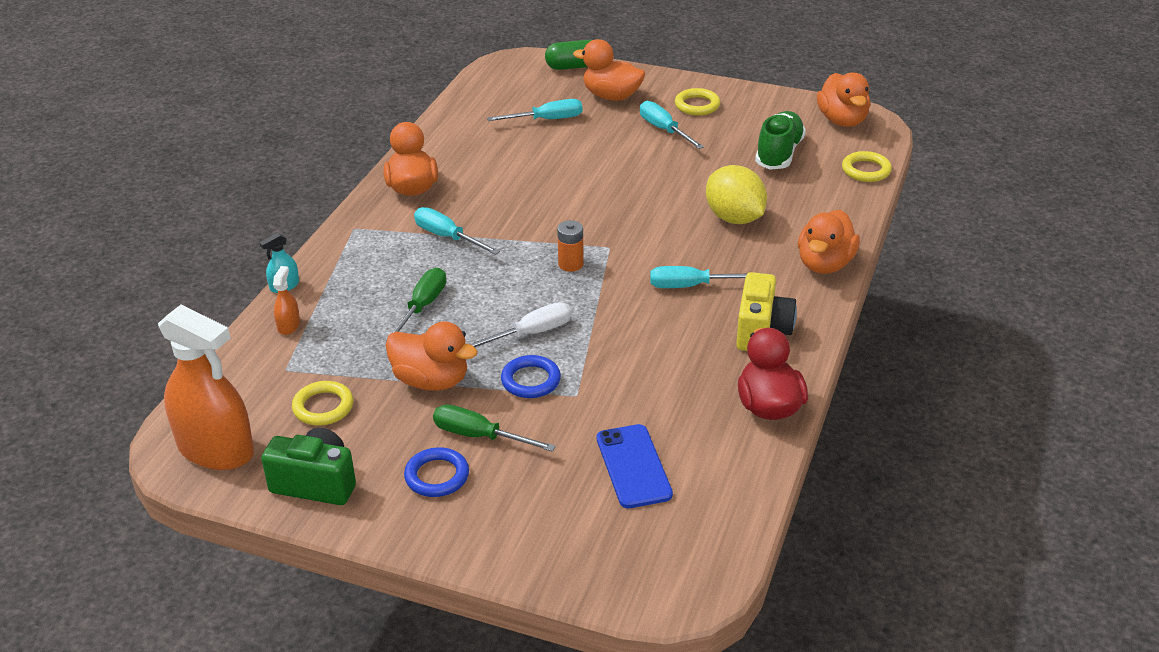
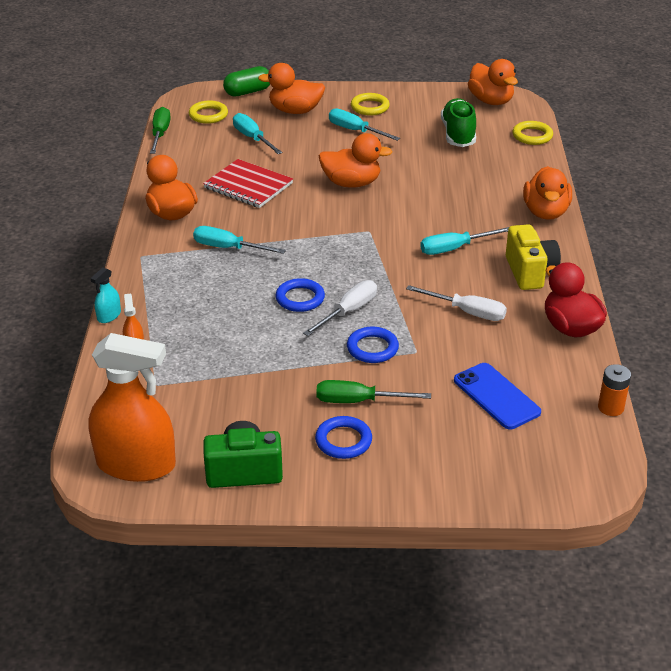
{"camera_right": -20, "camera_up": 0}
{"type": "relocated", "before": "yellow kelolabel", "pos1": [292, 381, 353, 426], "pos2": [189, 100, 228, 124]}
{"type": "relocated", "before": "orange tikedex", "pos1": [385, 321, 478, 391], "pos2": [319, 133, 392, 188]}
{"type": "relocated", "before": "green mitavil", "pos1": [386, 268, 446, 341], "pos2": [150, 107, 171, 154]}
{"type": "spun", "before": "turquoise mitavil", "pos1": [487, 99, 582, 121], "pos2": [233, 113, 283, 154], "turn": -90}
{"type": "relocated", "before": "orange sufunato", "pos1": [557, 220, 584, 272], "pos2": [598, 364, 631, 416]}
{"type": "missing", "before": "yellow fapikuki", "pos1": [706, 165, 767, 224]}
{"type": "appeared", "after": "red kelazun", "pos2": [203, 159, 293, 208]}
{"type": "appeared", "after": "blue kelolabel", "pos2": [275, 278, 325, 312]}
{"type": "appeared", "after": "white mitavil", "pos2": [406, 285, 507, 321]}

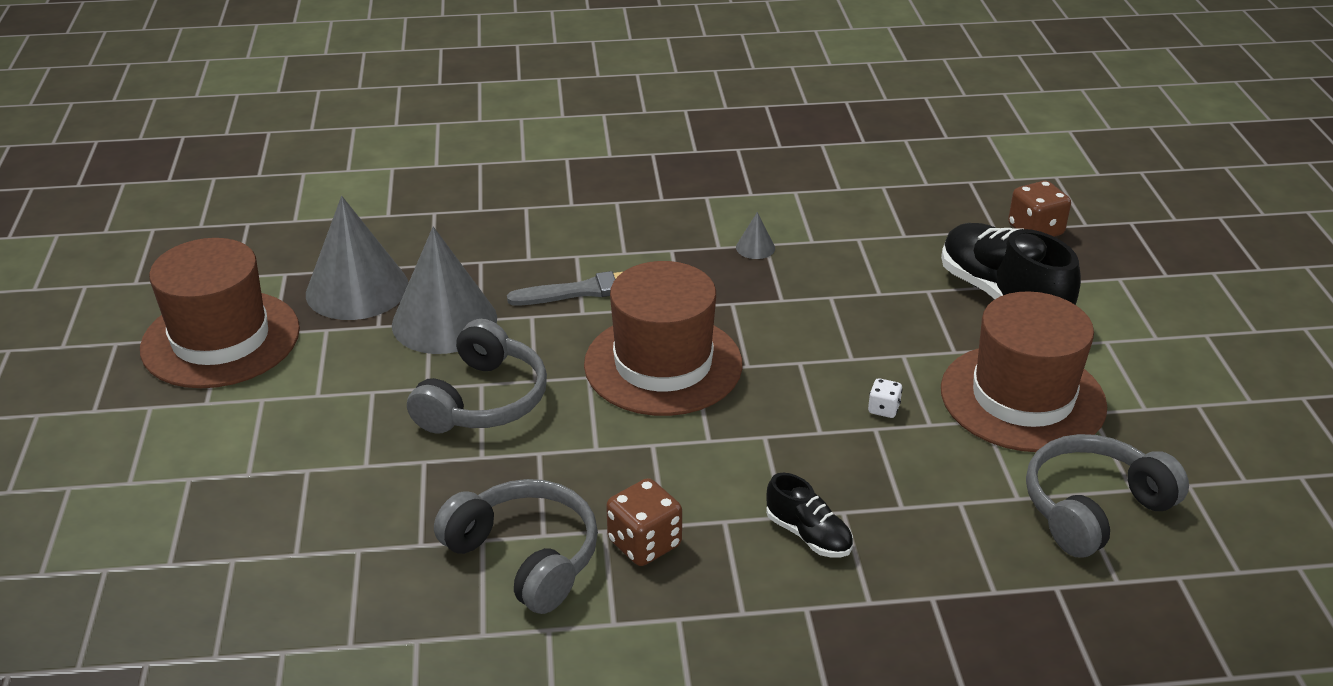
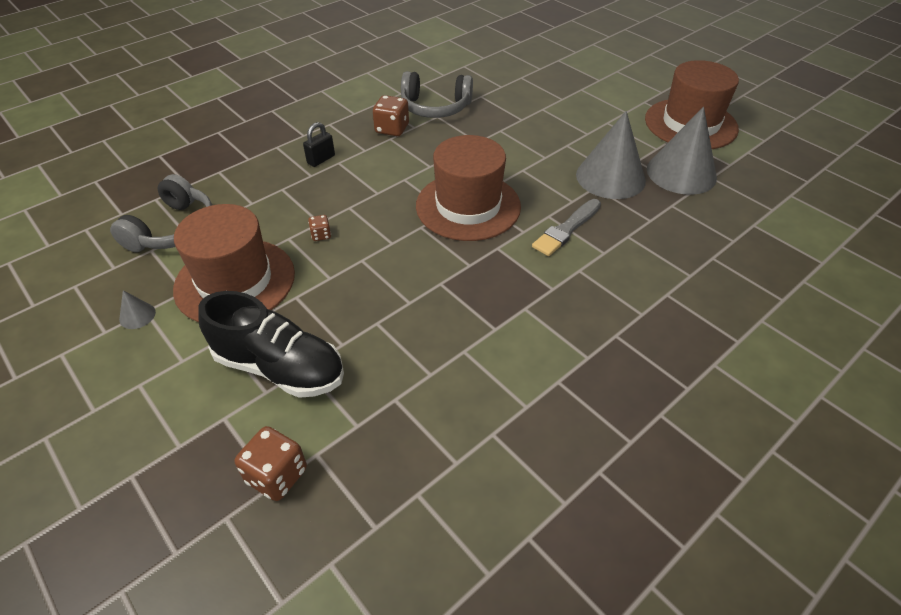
{"camera_right": 145, "camera_up": 10}
{"type": "missing", "before": "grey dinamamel", "pos1": [407, 319, 547, 434]}
{"type": "relocated", "before": "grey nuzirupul", "pos1": [736, 212, 775, 259], "pos2": [119, 290, 156, 329]}
{"type": "exchanged", "before": "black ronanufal", "after": "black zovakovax", "pos1": [766, 473, 853, 557], "pos2": [303, 122, 335, 167]}
{"type": "colour", "before": "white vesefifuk", "after": "brown vesefifuk", "pos1": [868, 378, 903, 418], "pos2": [308, 215, 331, 241]}

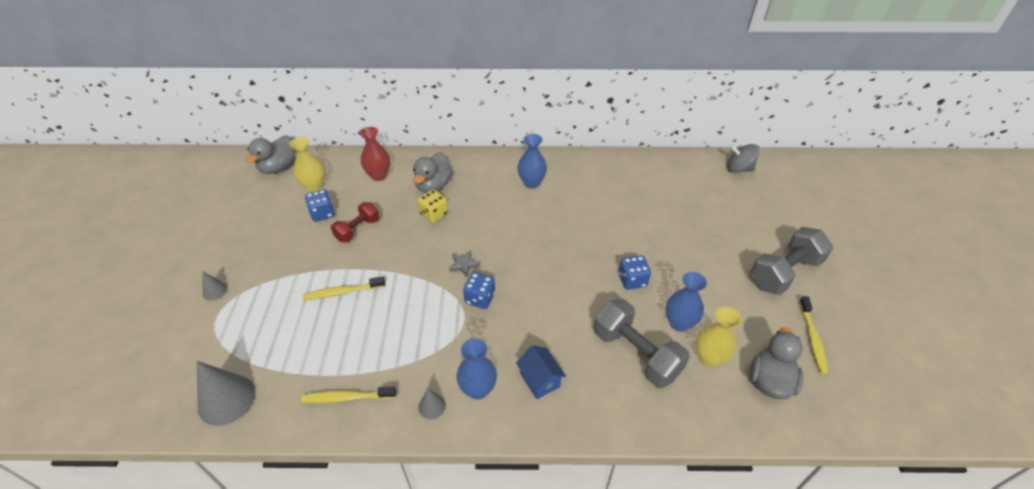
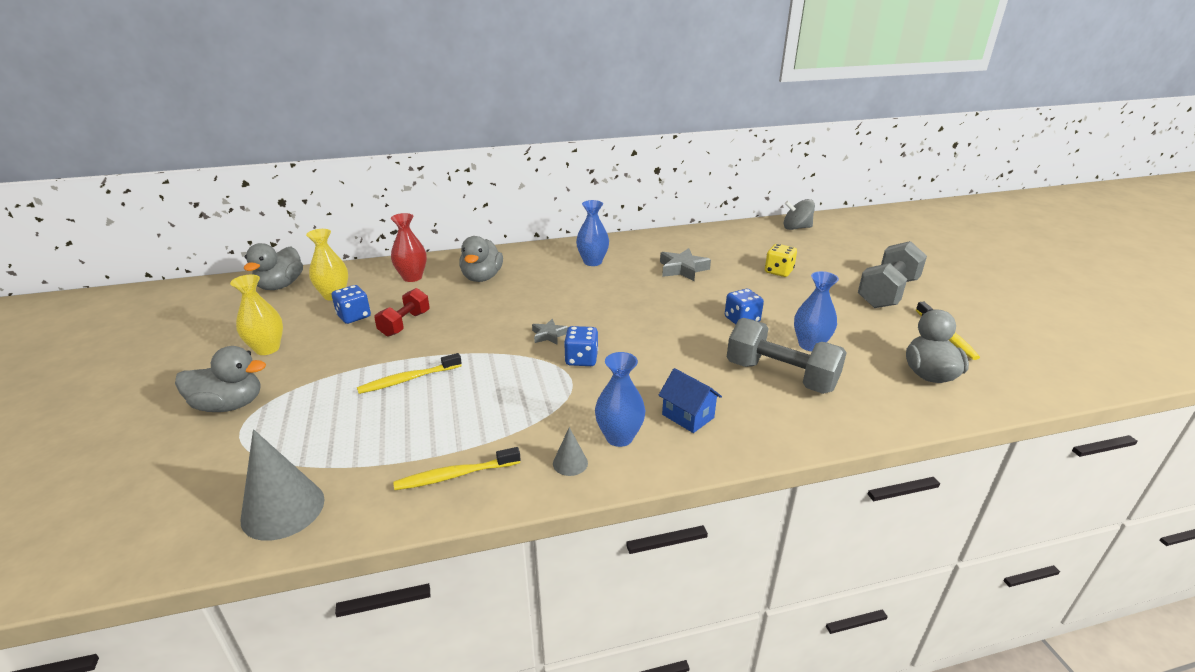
{"camera_right": -15, "camera_up": -15}
{"type": "exchanged", "before": "grey nuzirupul", "after": "grey tikedex", "pos1": [202, 271, 227, 300], "pos2": [175, 346, 266, 412]}
{"type": "relocated", "before": "yellow vesefifuk", "pos1": [418, 189, 448, 223], "pos2": [765, 244, 797, 277]}
{"type": "relocated", "before": "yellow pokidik", "pos1": [695, 307, 741, 367], "pos2": [230, 274, 283, 355]}
{"type": "appeared", "after": "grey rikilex", "pos2": [660, 248, 711, 281]}

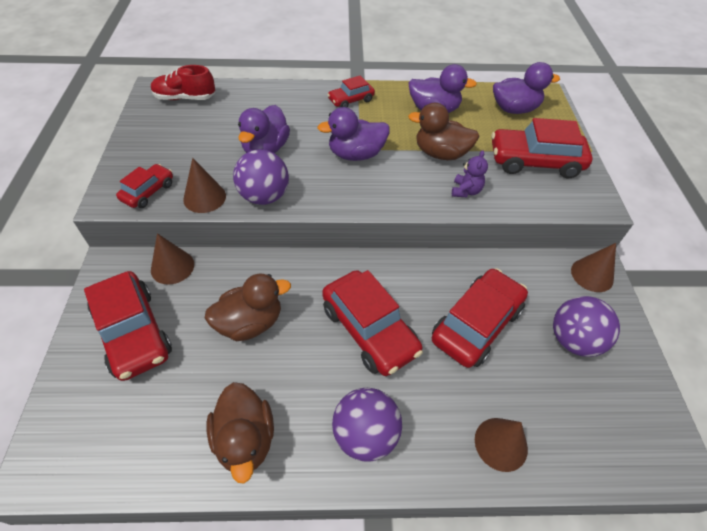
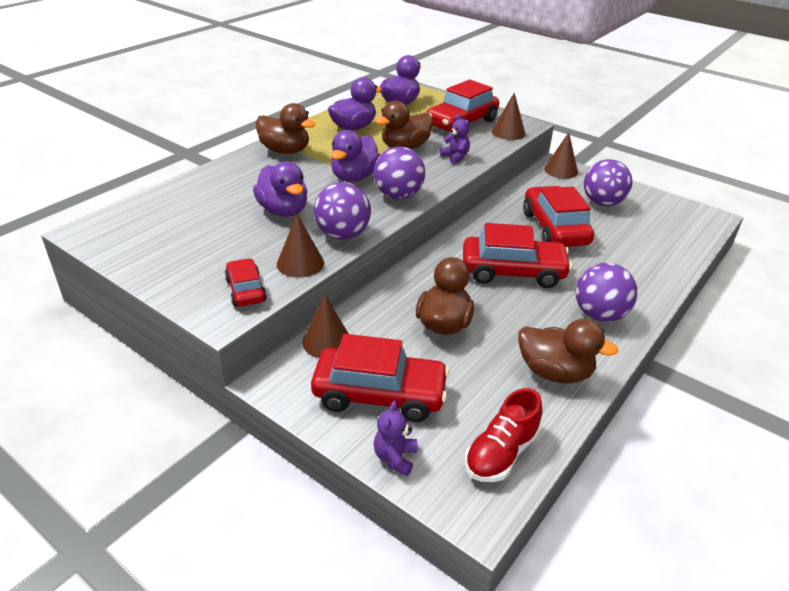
{"camera_right": -50, "camera_up": -15}
{"type": "relocated", "before": "red ronanufal", "pos1": [151, 65, 215, 100], "pos2": [465, 388, 543, 482]}
{"type": "exchanged", "before": "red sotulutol", "after": "brown tikedex", "pos1": [327, 76, 375, 108], "pos2": [256, 103, 316, 154]}
{"type": "relocated", "before": "brown nuzirupul", "pos1": [475, 418, 528, 472], "pos2": [492, 92, 526, 140]}
{"type": "appeared", "after": "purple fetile", "pos2": [374, 146, 425, 199]}
{"type": "appeared", "after": "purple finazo", "pos2": [374, 401, 418, 476]}

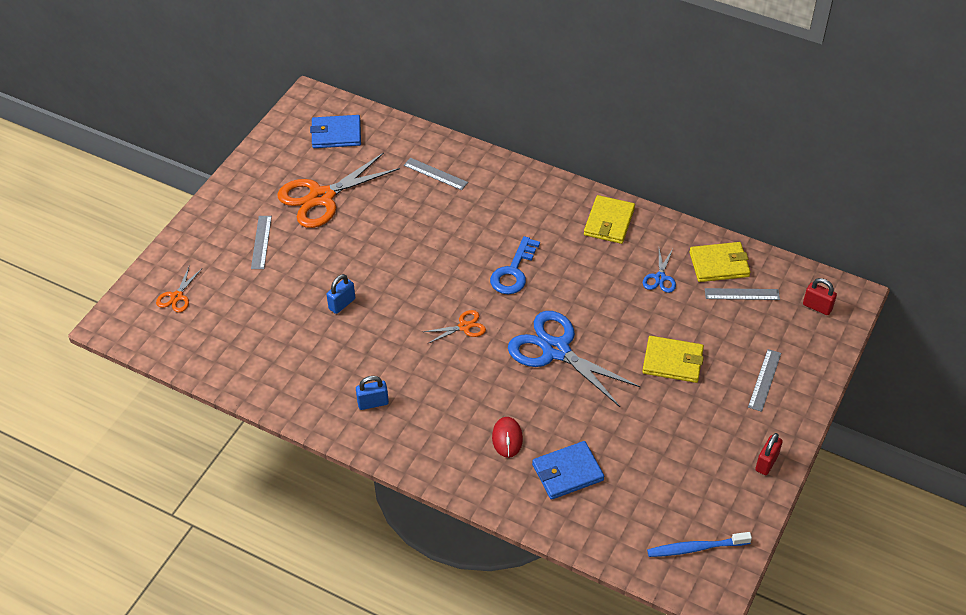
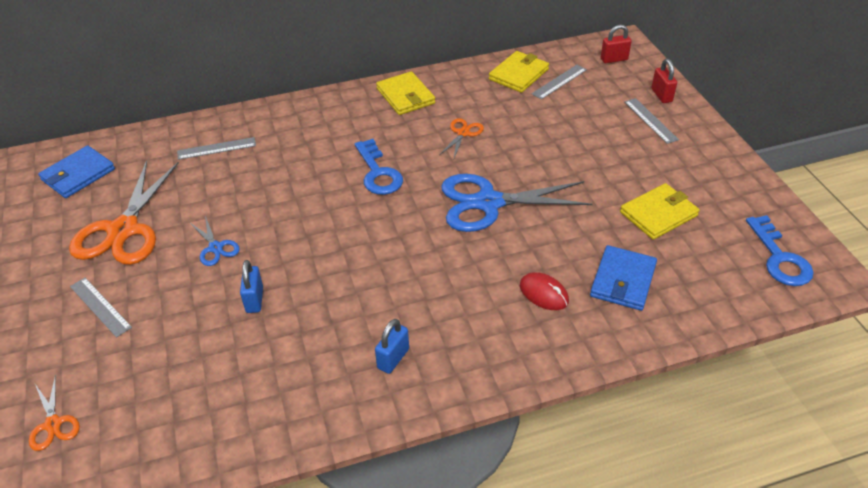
{"camera_right": -45, "camera_up": -5}
{"type": "relocated", "before": "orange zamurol", "pos1": [423, 310, 486, 344], "pos2": [439, 118, 484, 158]}
{"type": "relocated", "before": "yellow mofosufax", "pos1": [642, 336, 704, 383], "pos2": [620, 183, 700, 240]}
{"type": "relocated", "before": "blue zamurol", "pos1": [643, 249, 676, 293], "pos2": [189, 216, 240, 266]}
{"type": "exchanged", "before": "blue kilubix", "after": "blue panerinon", "pos1": [647, 532, 752, 557], "pos2": [746, 215, 814, 286]}
{"type": "relocated", "before": "red zovakovax", "pos1": [755, 433, 783, 475], "pos2": [651, 59, 677, 103]}

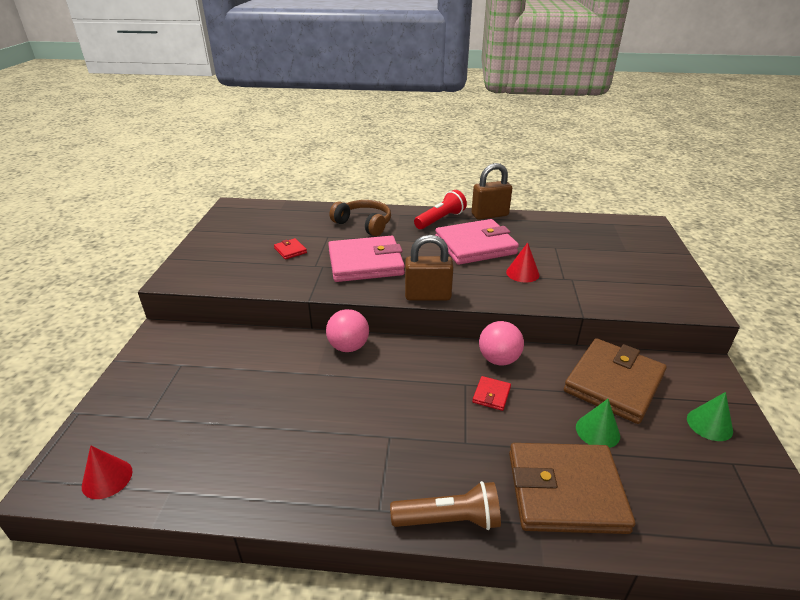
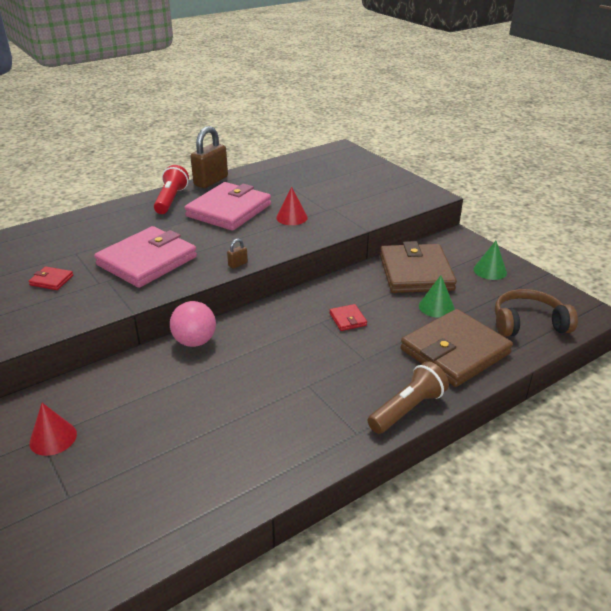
{"camera_right": -40, "camera_up": 0}
{"type": "relocated", "before": "red nuzirupul", "pos1": [82, 446, 133, 499], "pos2": [29, 403, 77, 456]}
{"type": "relocated", "before": "brown dinamamel", "pos1": [329, 200, 391, 236], "pos2": [495, 289, 578, 337]}
{"type": "size", "before": "brown zovakovax", "pos1": [405, 235, 454, 301], "pos2": [227, 238, 248, 269], "scale": 0.42}
{"type": "missing", "before": "pink fetile", "pos1": [479, 321, 524, 365]}

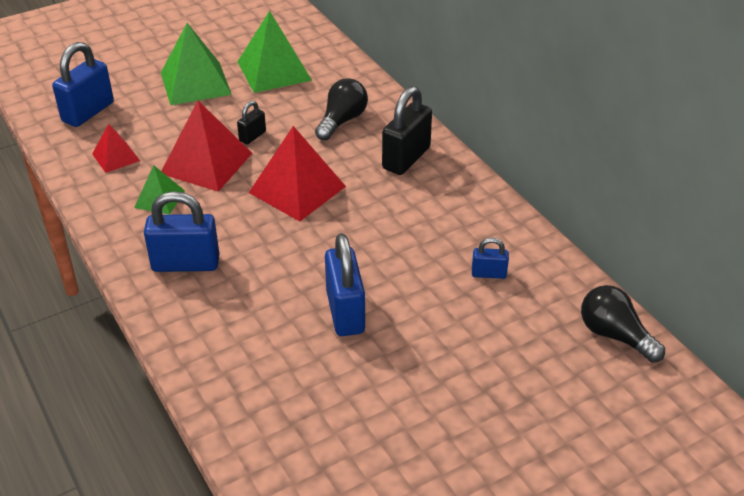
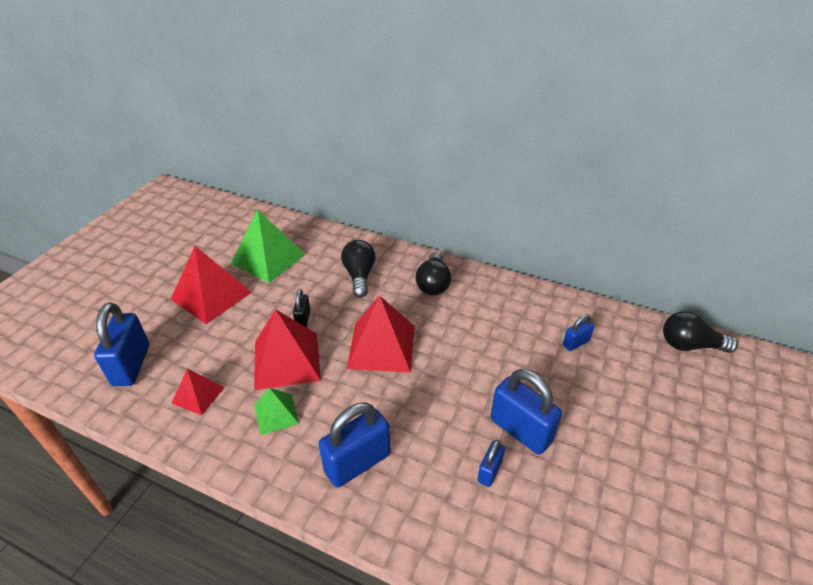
{"camera_right": -35, "camera_up": 0}
{"type": "colour", "before": "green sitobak", "after": "red sitobak", "pos1": [161, 23, 232, 105], "pos2": [170, 246, 252, 324]}
{"type": "exchanged", "before": "black zovakovax", "after": "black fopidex", "pos1": [382, 86, 432, 175], "pos2": [415, 252, 451, 295]}
{"type": "appeared", "after": "blue zovakovax", "pos2": [477, 440, 505, 487]}

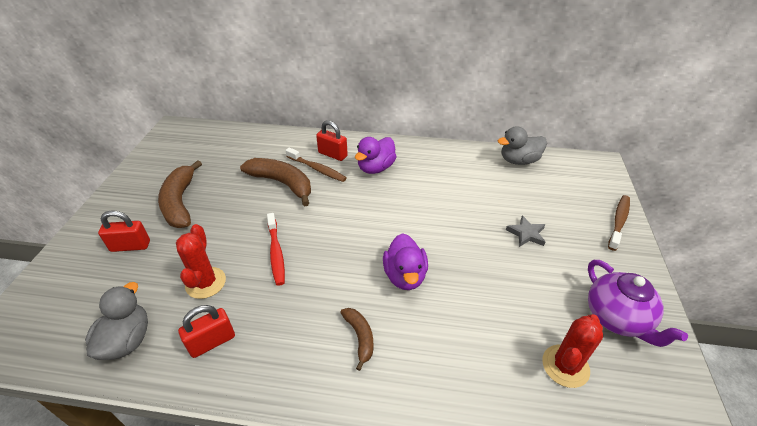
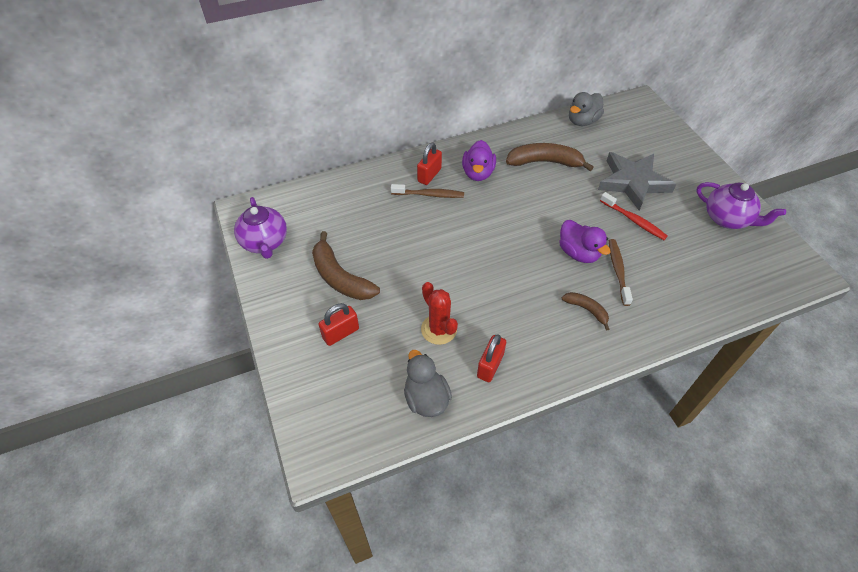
{"camera_right": -30, "camera_up": 10}
{"type": "relocated", "before": "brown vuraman", "pos1": [240, 158, 311, 206], "pos2": [506, 143, 594, 171]}
{"type": "relocated", "before": "red kilubix", "pos1": [267, 213, 285, 286], "pos2": [600, 192, 668, 240]}
{"type": "spun", "before": "red zovakovax", "pos1": [316, 120, 348, 161], "pos2": [417, 143, 442, 185], "turn": -60}
{"type": "size", "before": "grey rikilex", "pos1": [506, 215, 545, 247], "pos2": [598, 152, 676, 211], "scale": 2.21}
{"type": "missing", "before": "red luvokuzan", "pos1": [542, 314, 603, 388]}
{"type": "relocated", "before": "brown kilubix", "pos1": [608, 195, 630, 251], "pos2": [609, 239, 633, 306]}
{"type": "appeared", "after": "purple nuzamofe", "pos2": [234, 197, 287, 259]}

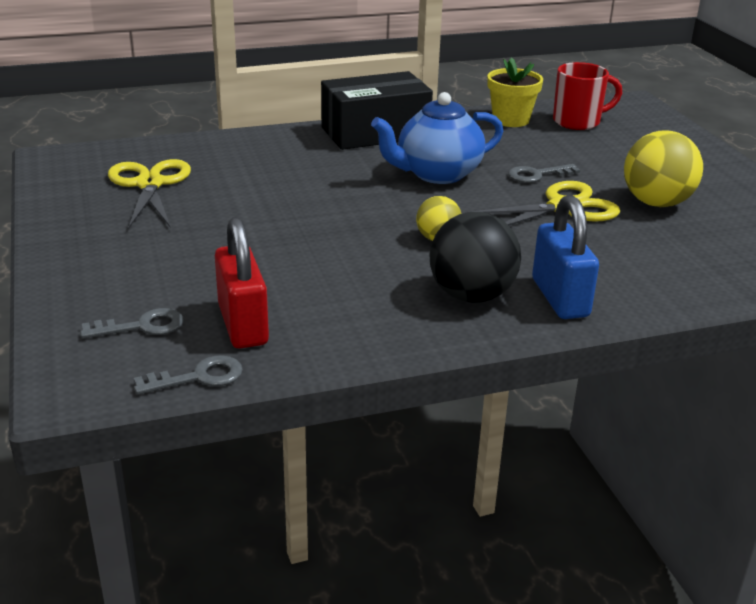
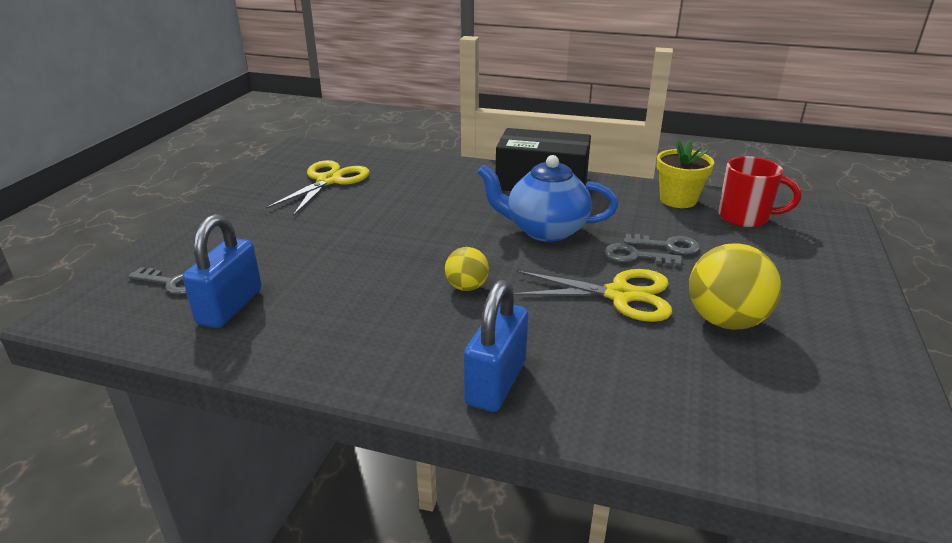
{"camera_right": 35, "camera_up": 0}
{"type": "relocated", "before": "grey panerinon", "pos1": [134, 356, 243, 395], "pos2": [624, 234, 700, 255]}
{"type": "colour", "before": "red zovakovax", "after": "blue zovakovax", "pos1": [215, 217, 269, 349], "pos2": [183, 214, 262, 328]}
{"type": "missing", "before": "black fetile", "pos1": [430, 212, 521, 303]}

